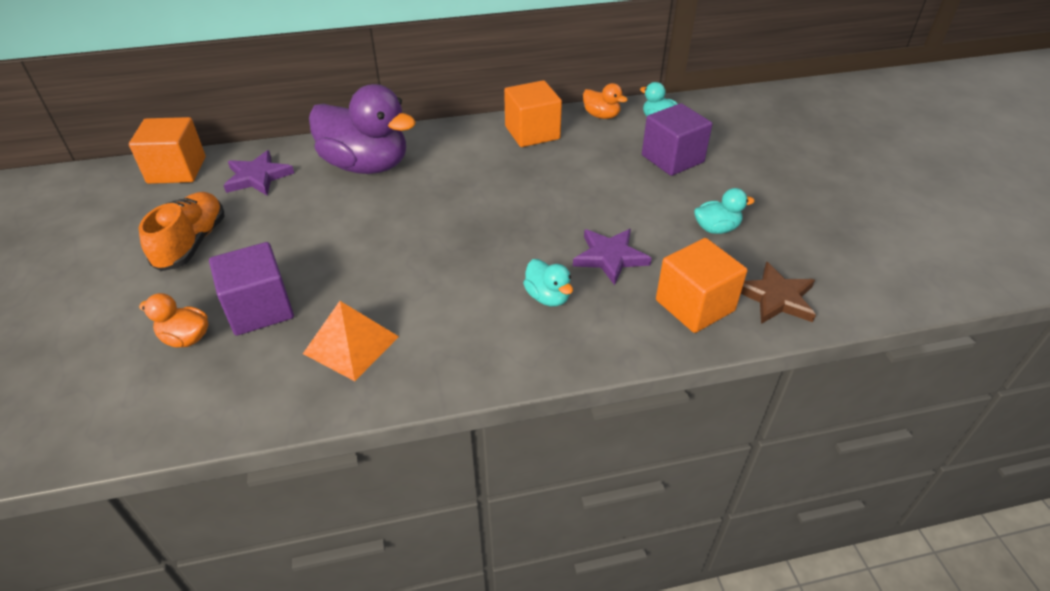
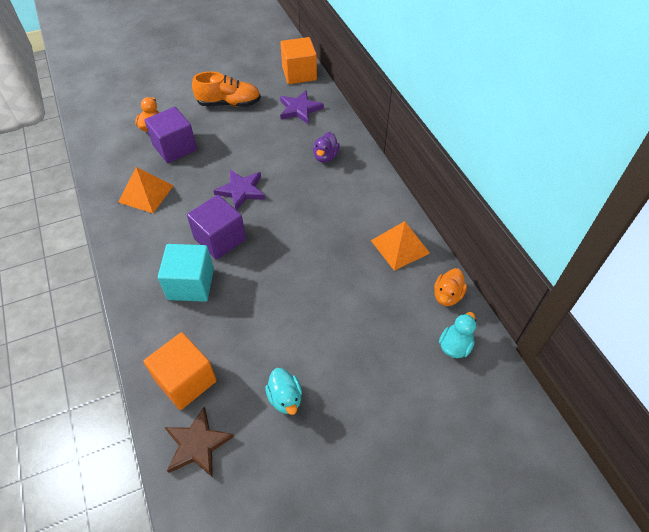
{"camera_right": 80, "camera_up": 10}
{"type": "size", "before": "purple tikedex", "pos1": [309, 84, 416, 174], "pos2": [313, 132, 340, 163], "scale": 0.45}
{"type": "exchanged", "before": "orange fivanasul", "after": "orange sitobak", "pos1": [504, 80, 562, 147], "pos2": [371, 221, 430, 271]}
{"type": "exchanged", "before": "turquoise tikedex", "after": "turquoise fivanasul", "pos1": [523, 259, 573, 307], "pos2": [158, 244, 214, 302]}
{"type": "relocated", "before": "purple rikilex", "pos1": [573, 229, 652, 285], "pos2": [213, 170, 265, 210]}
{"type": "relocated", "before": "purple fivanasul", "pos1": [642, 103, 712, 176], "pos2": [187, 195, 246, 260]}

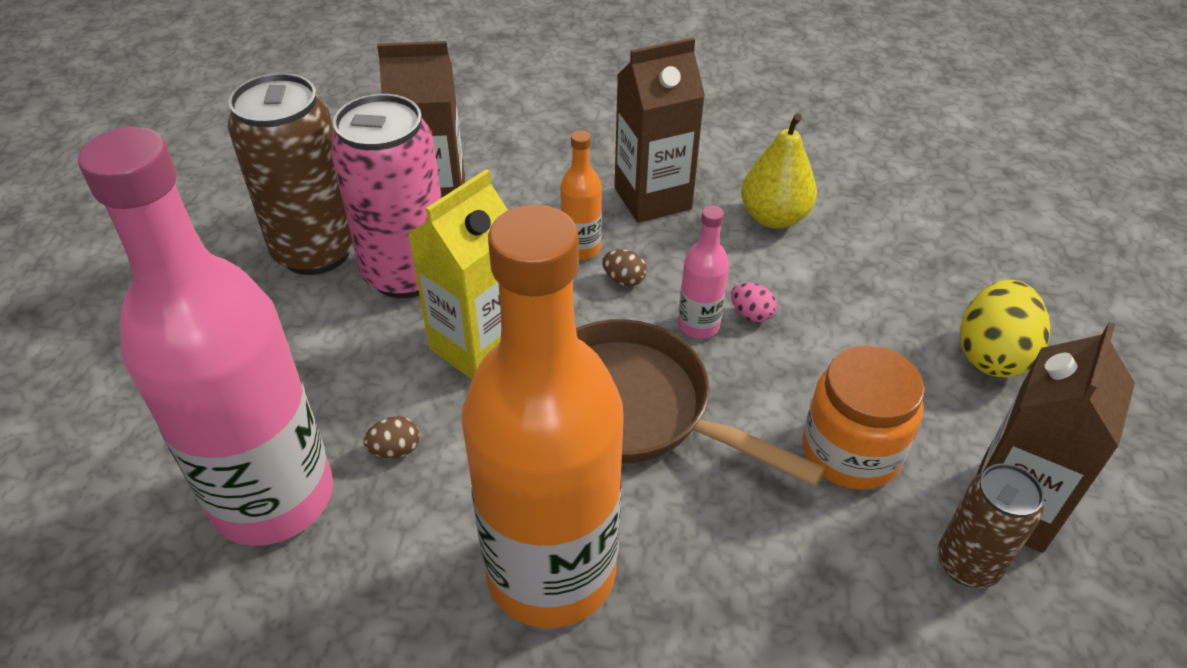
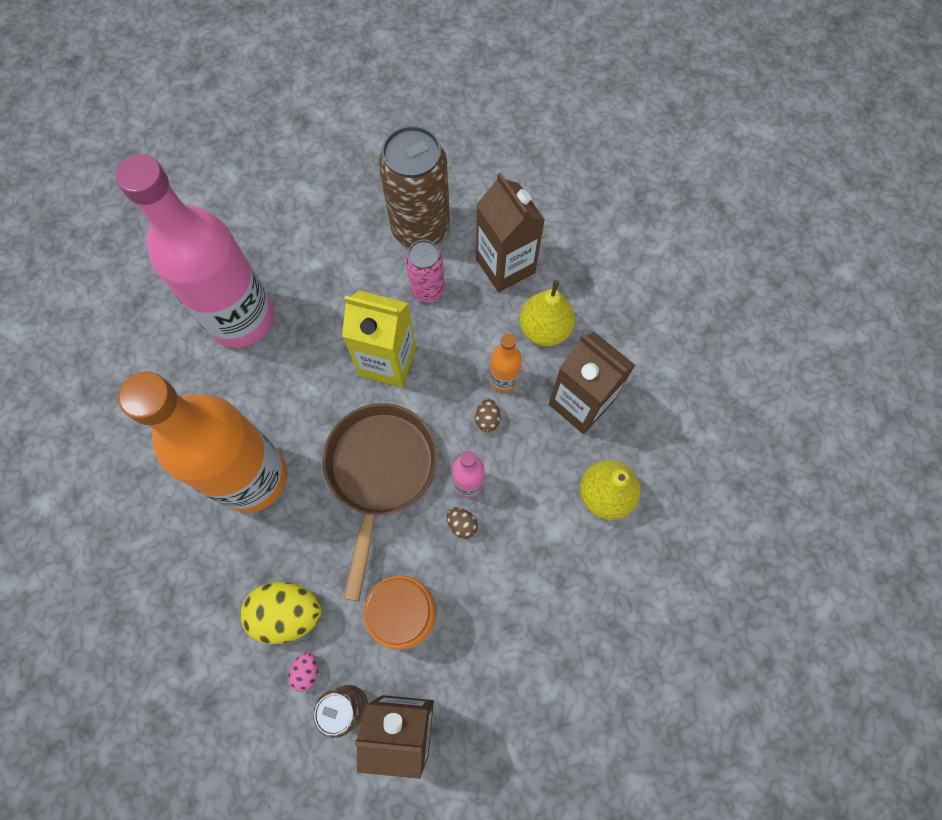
{"camera_right": 65, "camera_up": 25}
{"type": "size", "before": "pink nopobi", "pos1": [330, 94, 442, 298], "pos2": [405, 240, 445, 302], "scale": 0.56}
{"type": "relocated", "before": "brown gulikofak", "pos1": [363, 416, 420, 458], "pos2": [447, 507, 478, 539]}
{"type": "relocated", "before": "pink gulikofak", "pos1": [731, 282, 777, 322], "pos2": [288, 652, 318, 692]}
{"type": "relocated", "before": "yellow gulikofak", "pos1": [960, 280, 1050, 377], "pos2": [240, 582, 322, 644]}
{"type": "appeared", "after": "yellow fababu", "pos2": [519, 280, 575, 347]}

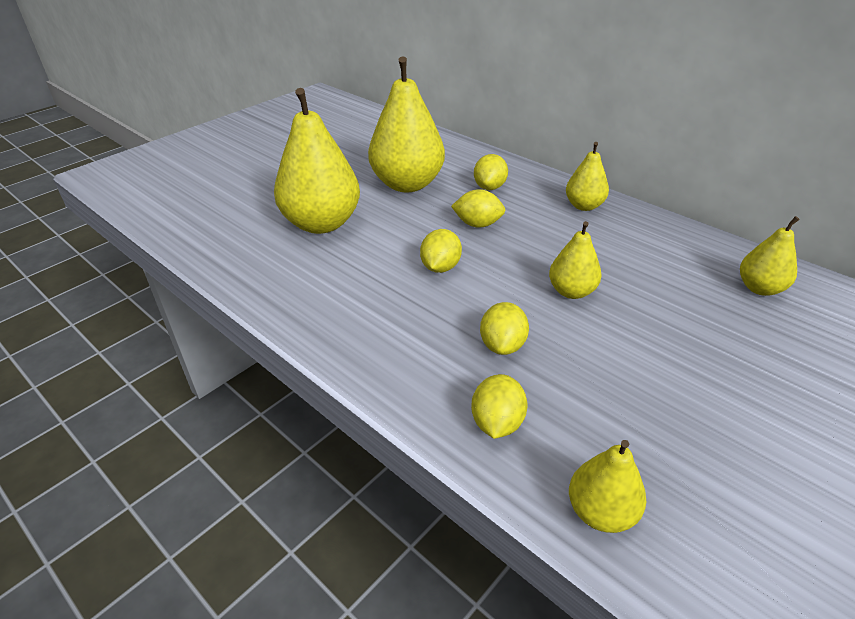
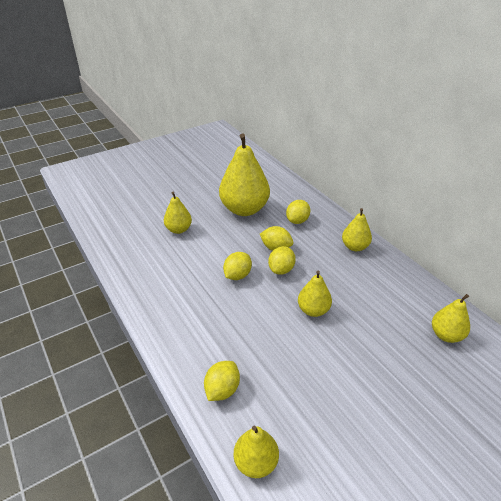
{"camera_right": 15, "camera_up": 0}
{"type": "size", "before": "yellow fababu", "pos1": [274, 88, 360, 234], "pos2": [164, 192, 192, 234], "scale": 0.52}
{"type": "relocated", "before": "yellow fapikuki", "pos1": [480, 302, 529, 355], "pos2": [268, 246, 296, 275]}

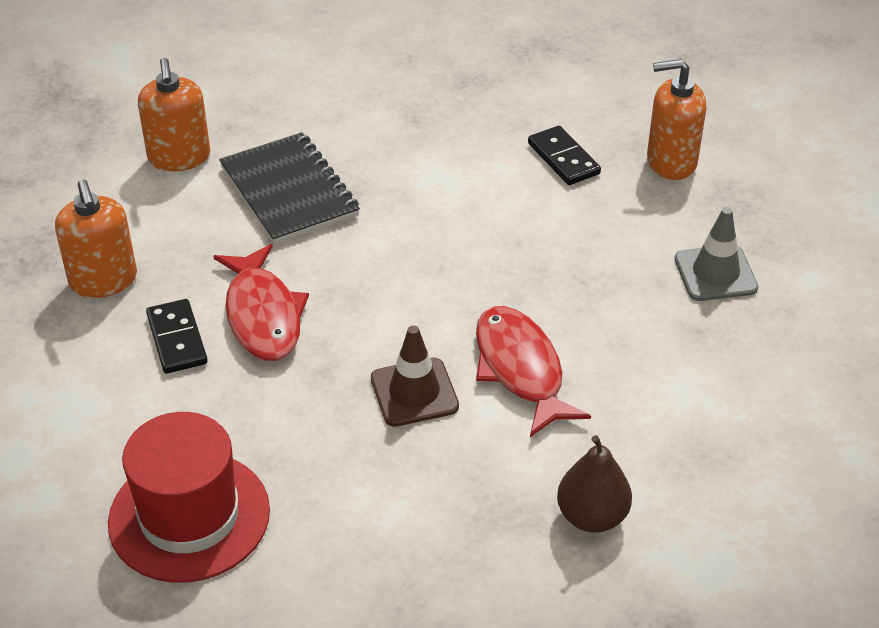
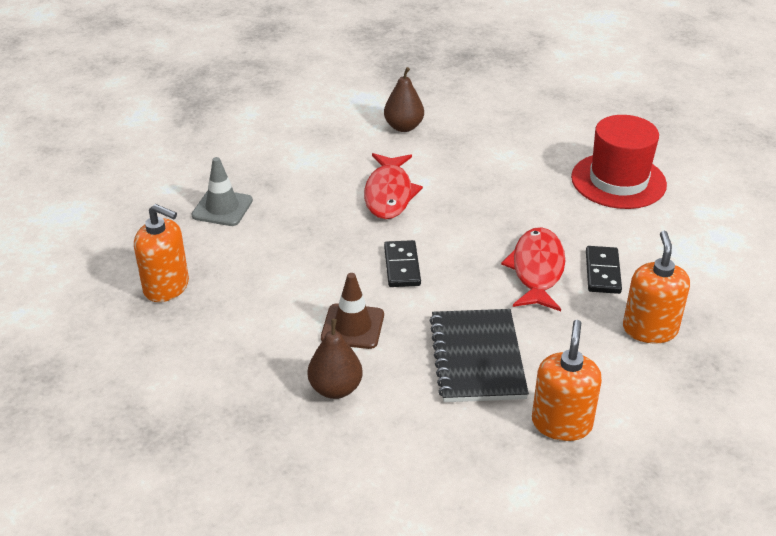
{"camera_right": -155, "camera_up": -5}
{"type": "relocated", "before": "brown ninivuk", "pos1": [371, 326, 459, 427], "pos2": [321, 273, 384, 349]}
{"type": "relocated", "before": "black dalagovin", "pos1": [528, 126, 601, 185], "pos2": [384, 240, 421, 287]}
{"type": "appeared", "after": "brown fababu", "pos2": [308, 319, 363, 399]}

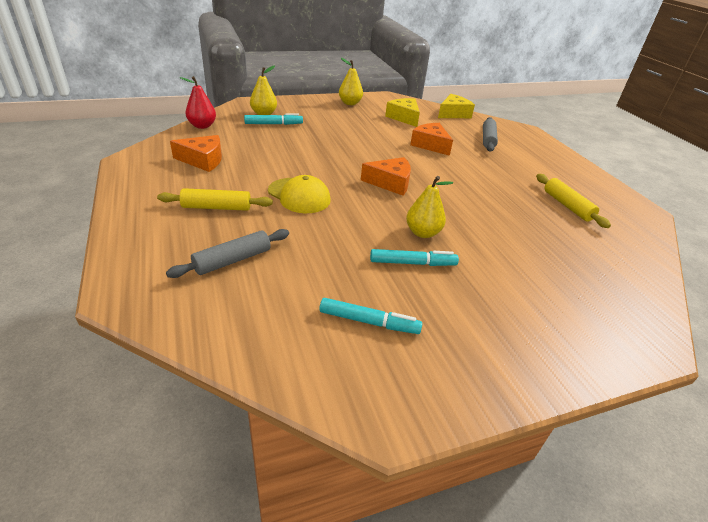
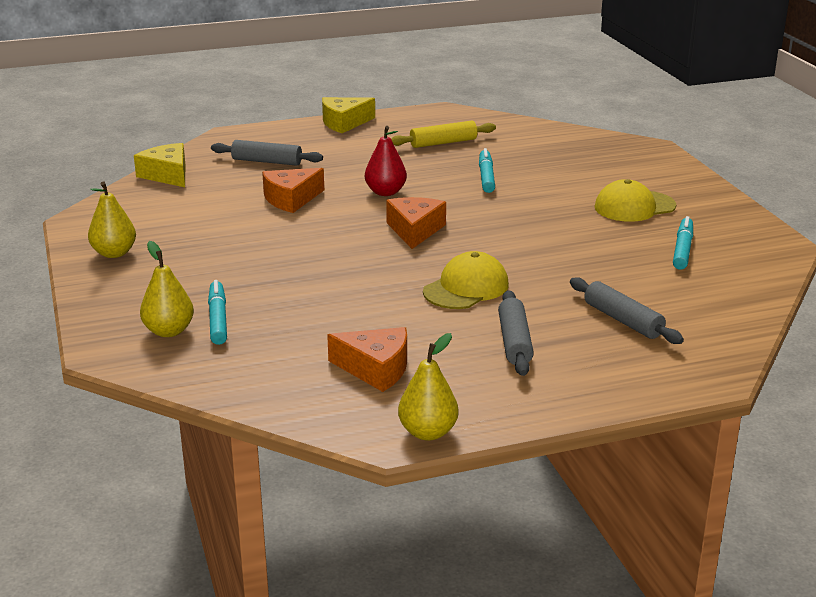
{"camera_right": -85, "camera_up": -10}
{"type": "colour", "before": "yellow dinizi", "after": "grey dinizi", "pos1": [157, 188, 273, 211], "pos2": [498, 290, 534, 376]}
{"type": "spun", "before": "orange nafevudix", "pos1": [170, 135, 222, 172], "pos2": [327, 327, 407, 392], "turn": 105}
{"type": "relocated", "before": "red fababu", "pos1": [180, 76, 216, 129], "pos2": [365, 126, 407, 196]}
{"type": "relocated", "before": "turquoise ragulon", "pos1": [370, 249, 459, 266], "pos2": [479, 148, 495, 193]}
{"type": "relocated", "before": "yellow nafevudix", "pos1": [385, 98, 420, 127], "pos2": [322, 97, 375, 133]}
{"type": "relocated", "before": "yellow fababu", "pos1": [406, 176, 453, 238], "pos2": [398, 333, 459, 441]}
{"type": "appeared", "after": "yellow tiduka", "pos2": [595, 179, 676, 222]}

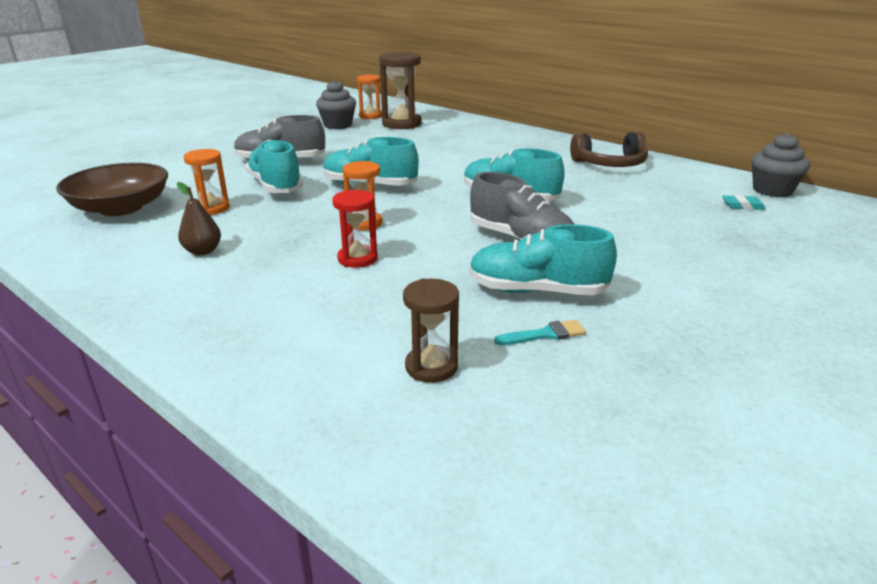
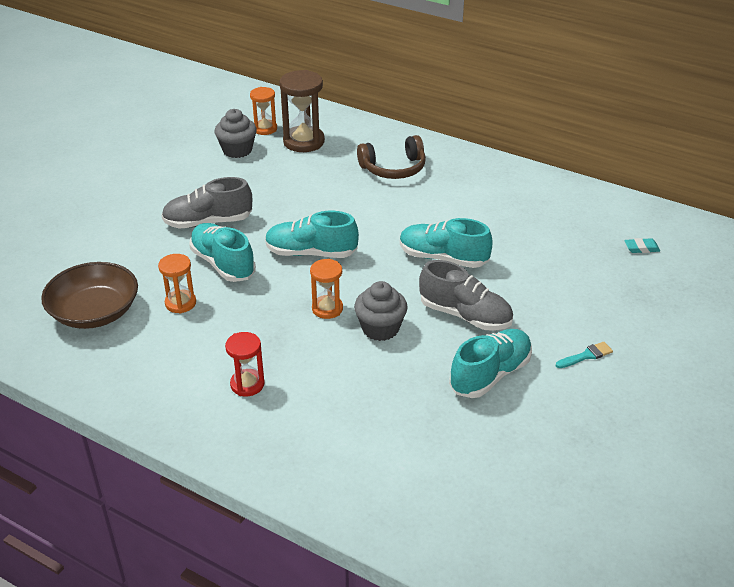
{"camera_right": -10, "camera_up": 10}
{"type": "missing", "before": "brown fababu", "pos1": [177, 182, 221, 255]}
{"type": "relocated", "before": "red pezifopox", "pos1": [332, 190, 378, 268], "pos2": [225, 332, 265, 396]}
{"type": "missing", "before": "brown pezifopox", "pos1": [403, 278, 459, 383]}
{"type": "spun", "before": "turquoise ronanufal", "pos1": [469, 224, 617, 295], "pos2": [449, 329, 532, 398], "turn": 135}
{"type": "relocated", "before": "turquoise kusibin", "pos1": [494, 320, 586, 345], "pos2": [556, 342, 613, 368]}
{"type": "relocated", "before": "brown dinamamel", "pos1": [570, 132, 648, 167], "pos2": [357, 135, 426, 179]}
{"type": "relocated", "before": "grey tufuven", "pos1": [751, 133, 810, 197], "pos2": [354, 281, 408, 341]}

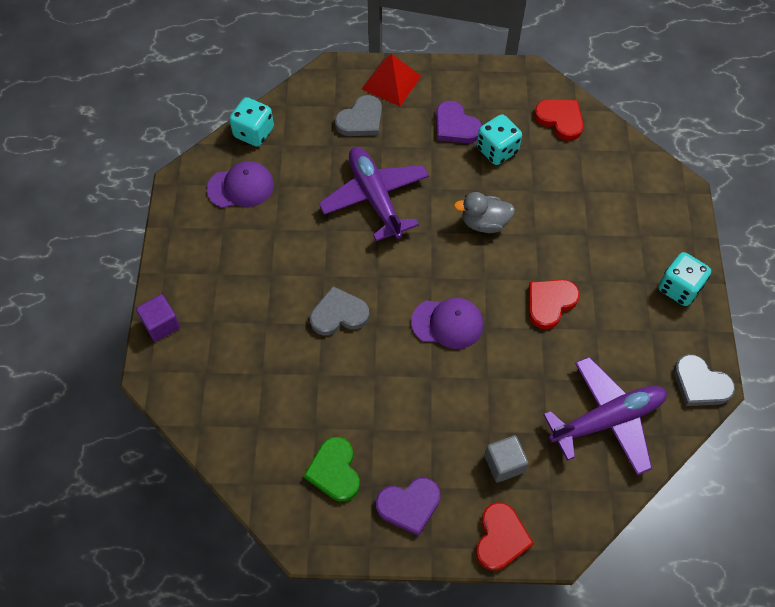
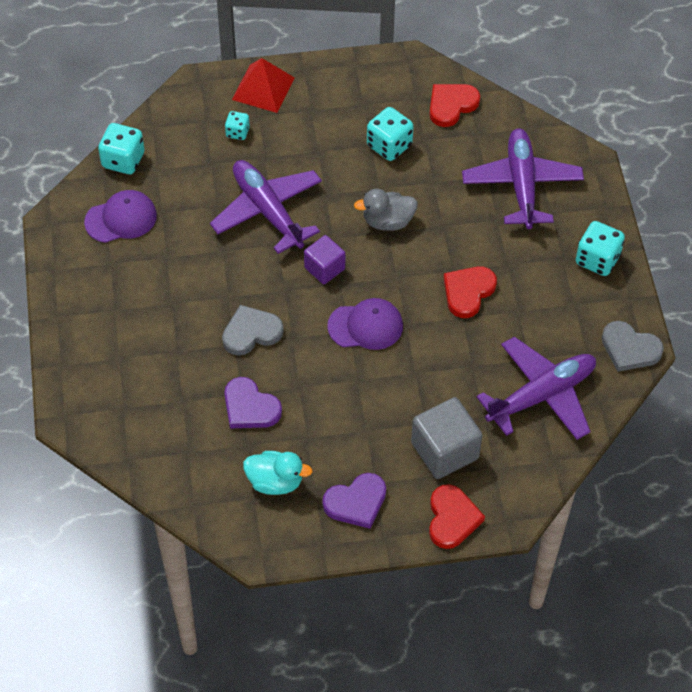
{"camera_right": -10, "camera_up": -5}
{"type": "relocated", "before": "purple fivanasul", "pos1": [136, 294, 180, 342], "pos2": [304, 235, 345, 284]}
{"type": "exchanged", "before": "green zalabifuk", "after": "turquoise tikedex", "pos1": [304, 437, 360, 501], "pos2": [243, 451, 313, 495]}
{"type": "exchanged", "before": "grey zalabifuk", "after": "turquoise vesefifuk", "pos1": [335, 95, 382, 136], "pos2": [225, 111, 250, 140]}
{"type": "relocated", "before": "purple zalabifuk", "pos1": [436, 101, 482, 143], "pos2": [224, 377, 282, 428]}
{"type": "size", "before": "grey fivanasul", "pos1": [484, 435, 528, 482], "pos2": [411, 397, 482, 479], "scale": 1.59}
{"type": "spun", "before": "red zalabifuk", "pos1": [534, 99, 584, 141], "pos2": [429, 84, 480, 127], "turn": -75}
{"type": "appeared", "after": "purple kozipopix", "pos2": [462, 128, 584, 229]}

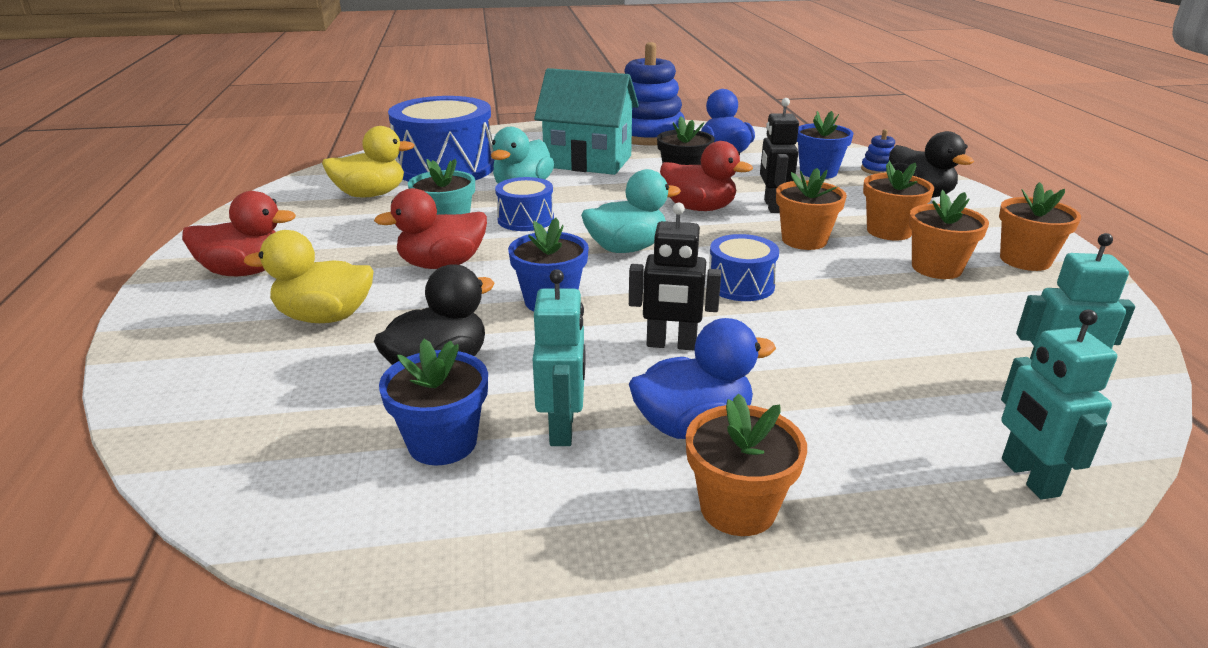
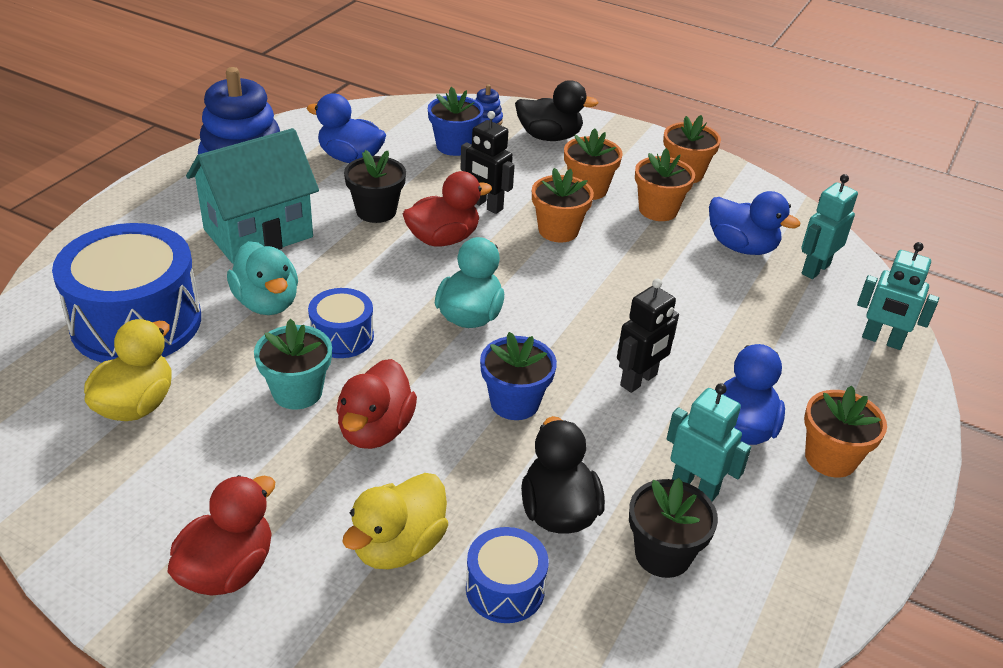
{"camera_right": -55, "camera_up": 10}
{"type": "colour", "before": "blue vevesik", "after": "black vevesik", "pos1": [379, 339, 488, 465], "pos2": [629, 478, 718, 578]}
{"type": "relocated", "before": "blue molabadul", "pos1": [709, 234, 779, 301], "pos2": [466, 527, 549, 623]}
{"type": "appeared", "after": "blue tikedex", "pos2": [709, 191, 800, 255]}

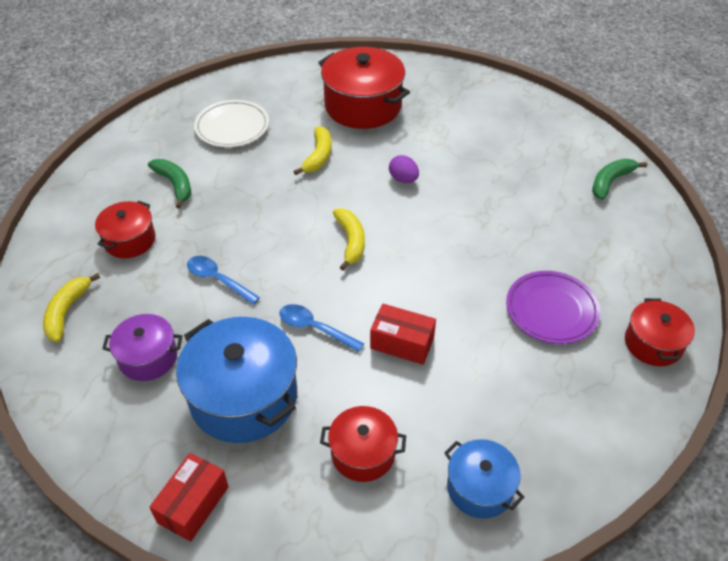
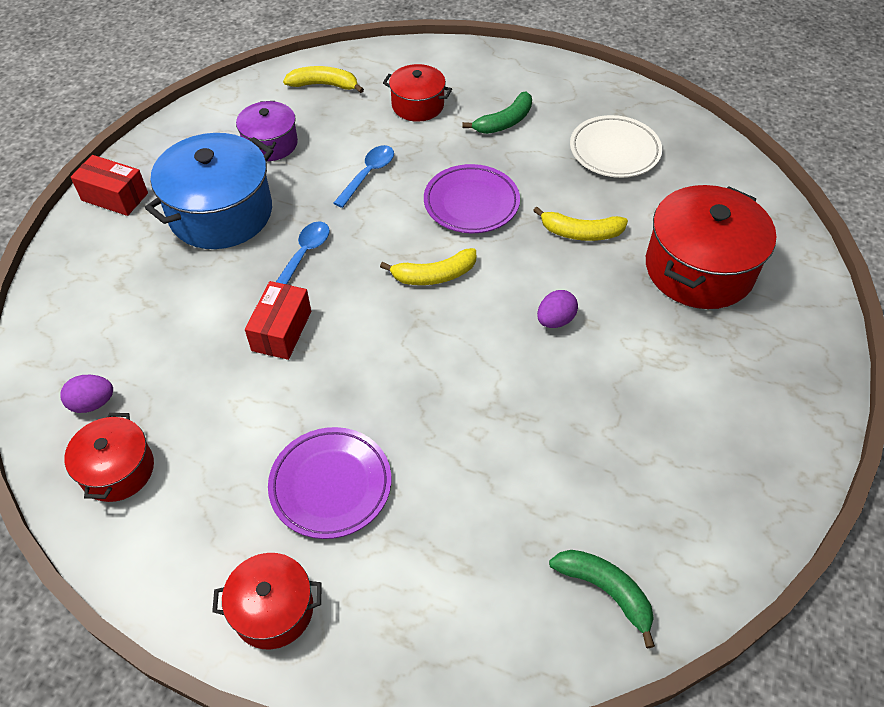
{"camera_right": 85, "camera_up": 5}
{"type": "relocated", "before": "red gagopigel", "pos1": [320, 406, 406, 482], "pos2": [64, 413, 154, 502]}
{"type": "exchanged", "before": "blue gagopigel", "after": "purple gulikofak", "pos1": [444, 439, 524, 519], "pos2": [60, 375, 113, 413]}
{"type": "appeared", "after": "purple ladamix", "pos2": [424, 164, 520, 233]}

